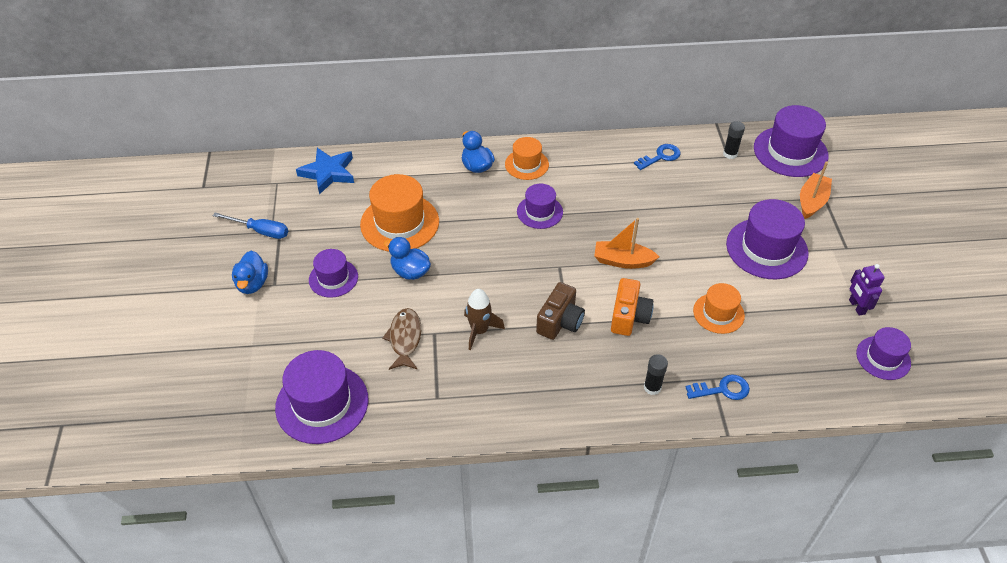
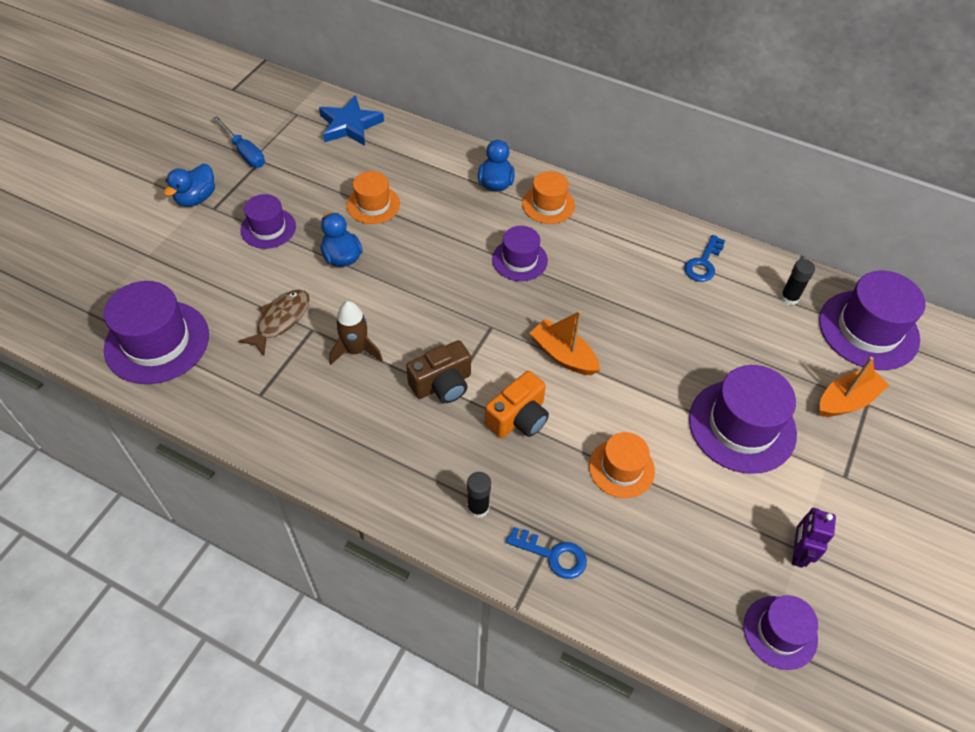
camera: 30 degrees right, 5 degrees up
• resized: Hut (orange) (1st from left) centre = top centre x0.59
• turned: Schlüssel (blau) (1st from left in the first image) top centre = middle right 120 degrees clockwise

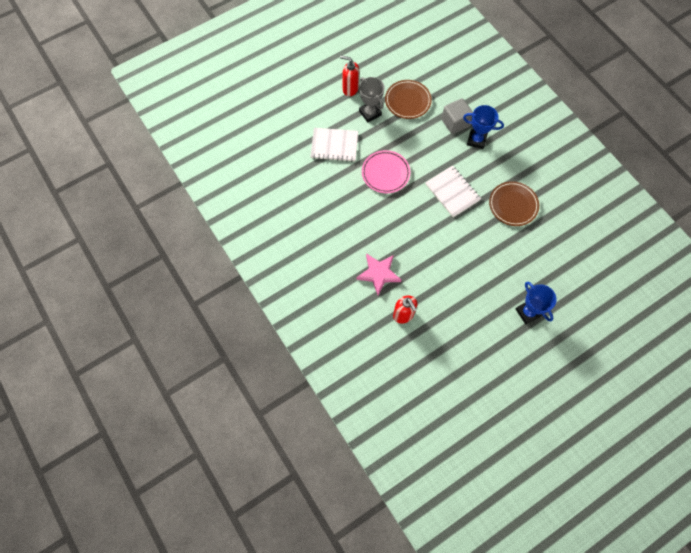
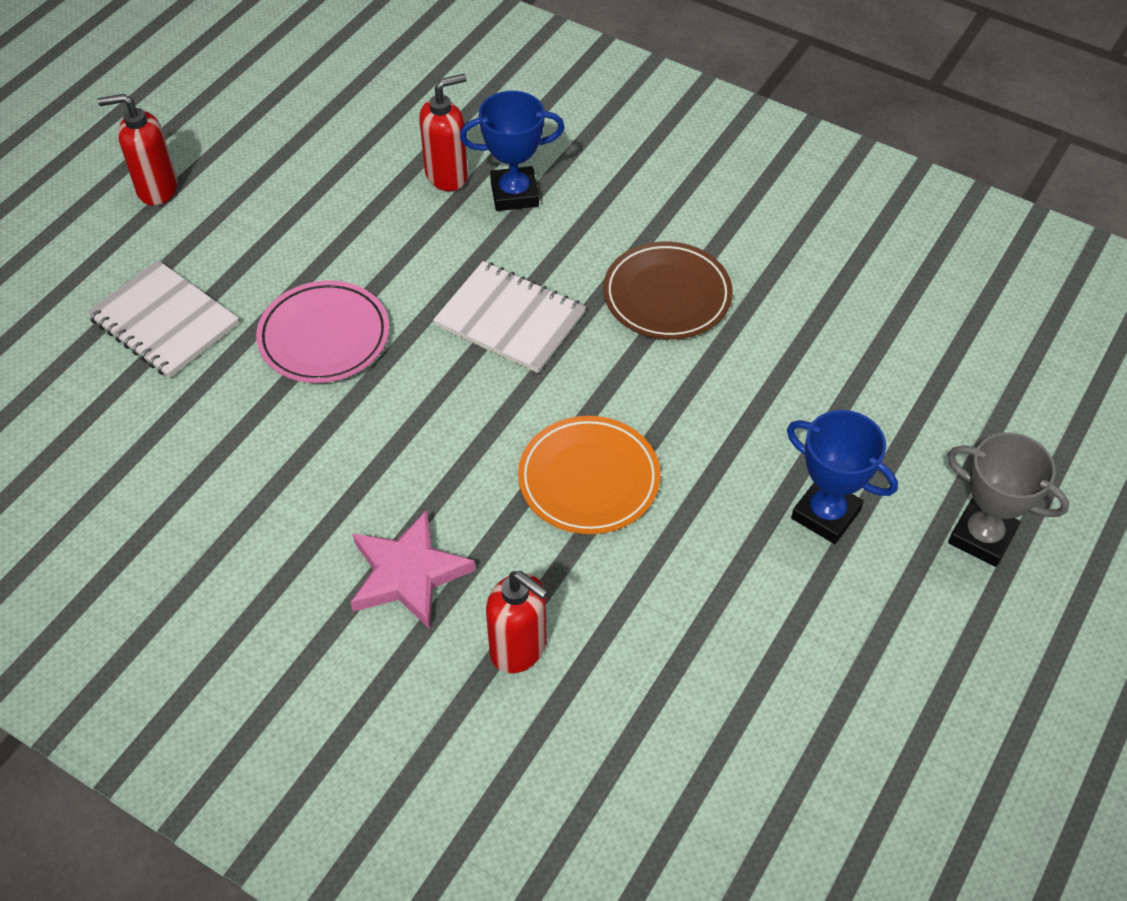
camera: 25 degrees left, 15 degrees down
• turned: Notizbuch (weiß) (1st from left) top centre = middle left 60 degrees clockwise
• replaced: Kubus (grau) top centre to Seifenspender (rot) (2nd from left) top centre
• added: Teller (orange) centre
• moved: Pokal (grau) top centre to middle right
• removed: Teller (braun) (1st from left) top centre

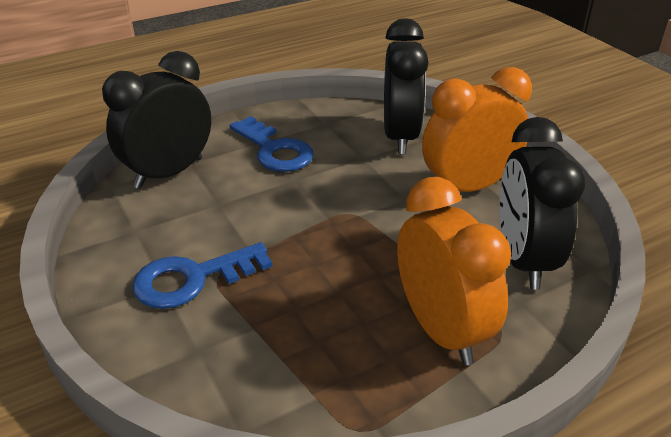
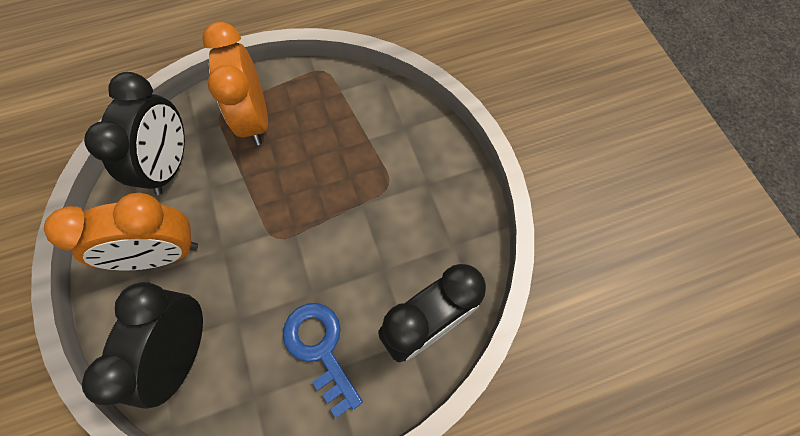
camera: 170 degrees left, 30 degrees up
• removed: Schlüssel (blau) (1st from left) middle left

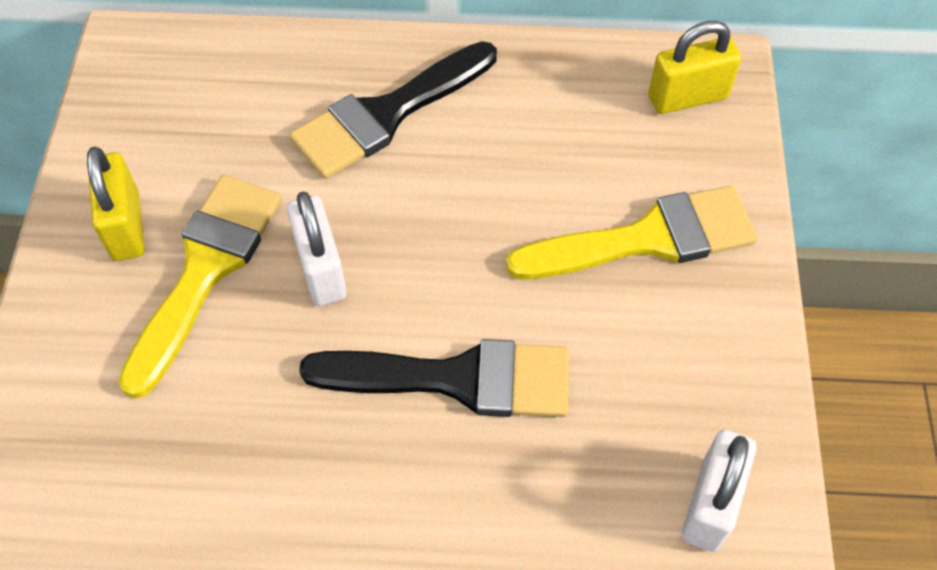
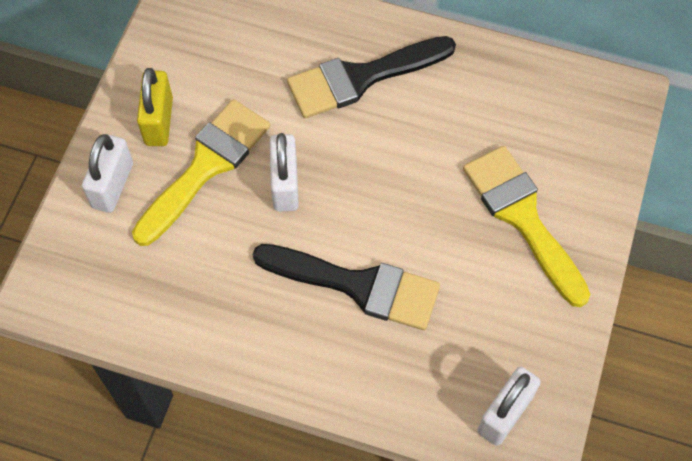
camera: 15 degrees right, 5 degrees up
• added: Vorhängeschloss (weiß) (1st from left) middle left
• turned: Pinsel (gelb) (2nd from left) middle right = middle right 120 degrees counterclockwise
• removed: Vorhängeschloss (gelb) (2nd from left) top right

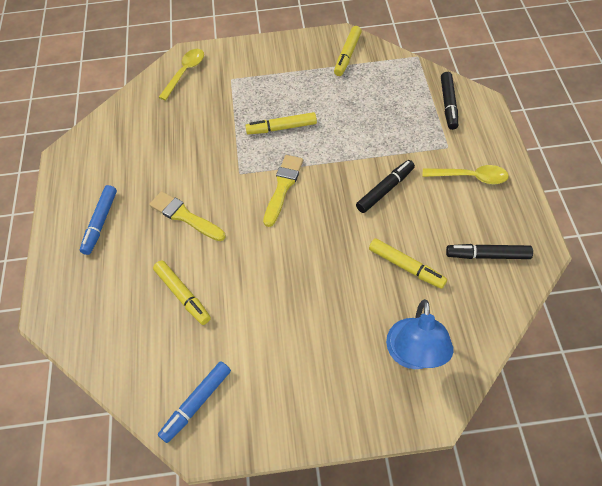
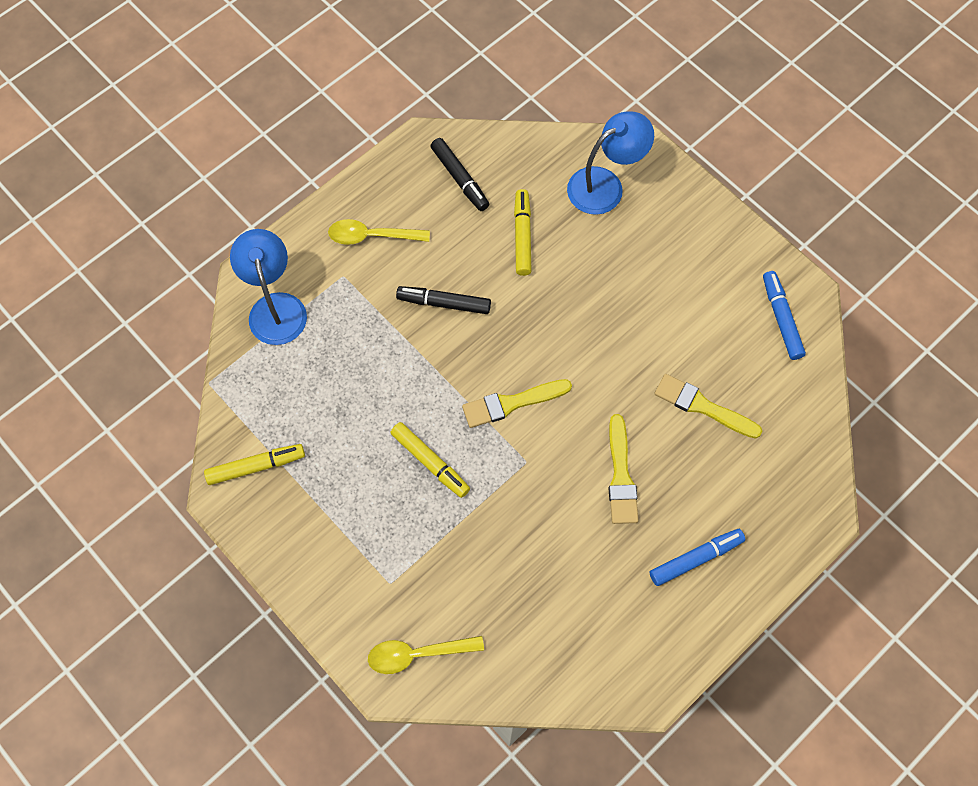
camera: 130 degrees left, 10 degrees up
• replaced: Filzstift (schwarz) (2nd from left) top right to Lampe (blau) (1st from left) middle left
• turned: Löffel (gelb) (2nd from left in the first image) middle right = top centre 60 degrees counterclockwise
• replaced: Filzstift (gelb) (1st from left) middle left to Pinsel (gelb) (3rd from left) middle right
• turned: Filzstift (blau) (2nd from left) bottom left = middle right 105 degrees counterclockwise

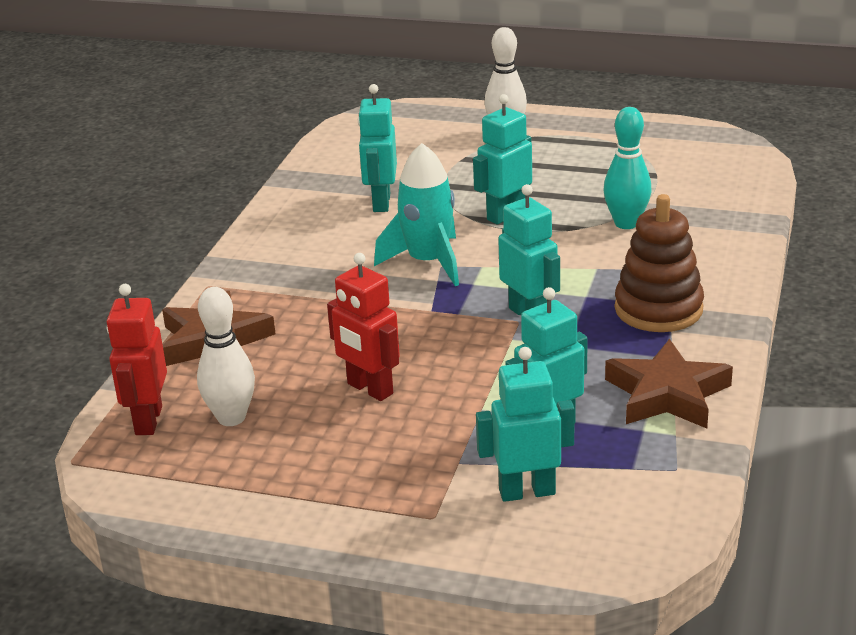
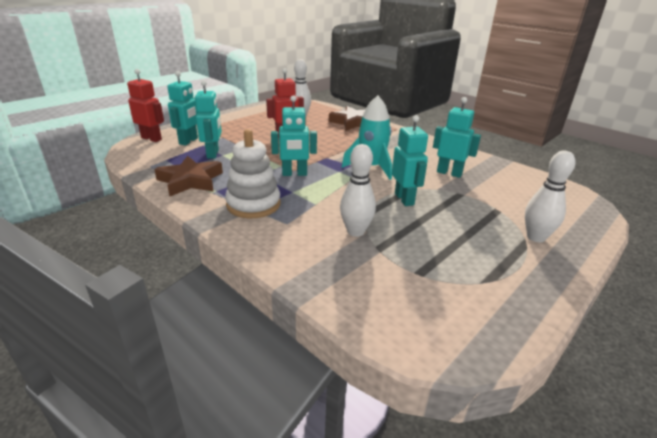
camera: 115 degrees right, 0 degrees up
• moved: Roboter (rot) (1st from left) middle left to top left
• recoloured: Stapelspielzeug (braun) middle right to Stapelspielzeug (weiß) centre
• recoloured: Bowlingkegel (türkis) top right to Bowlingkegel (weiß) (2nd from left) centre

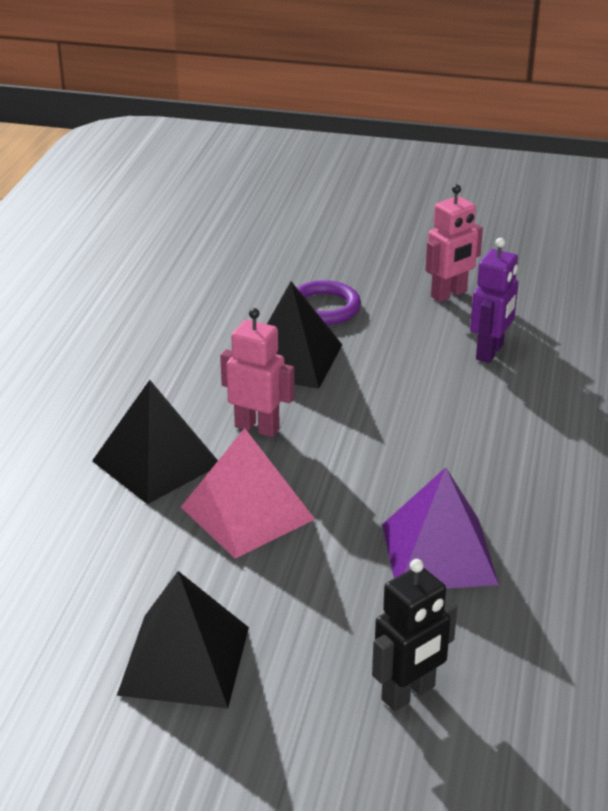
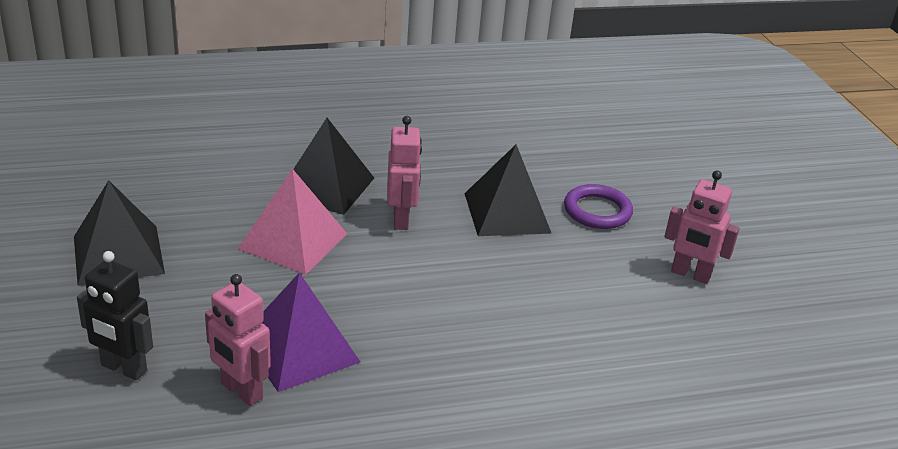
camera: 60 degrees right, 0 degrees up
• added: Roboter (rosa) (1st from left) bottom left
• removed: Roboter (lila) middle right

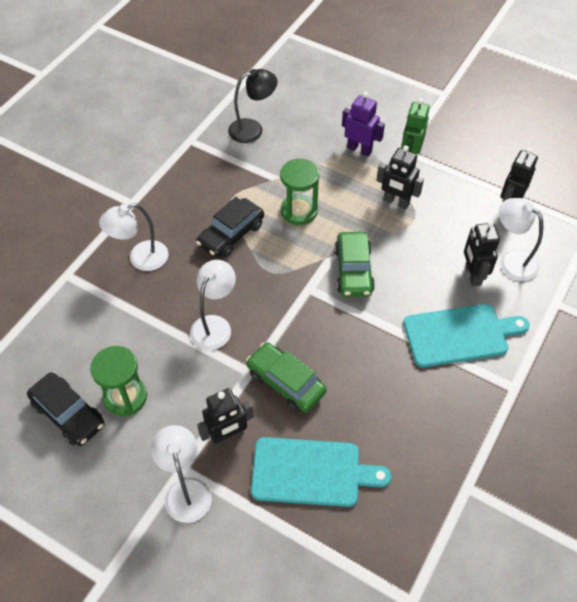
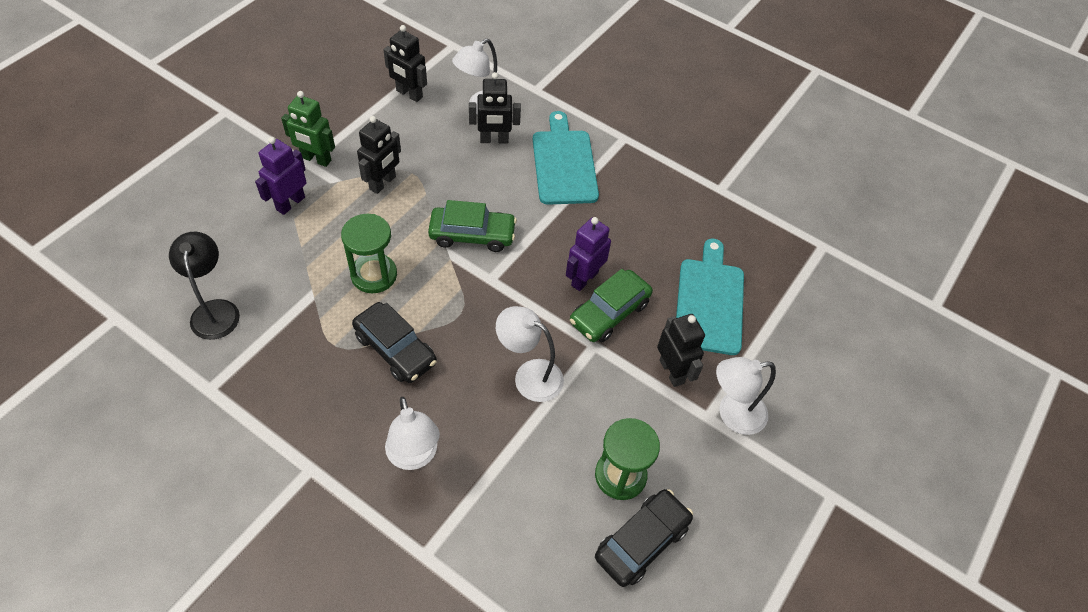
camera: 90 degrees left, 0 degrees up
• added: Roboter (lila) (2nd from left) centre

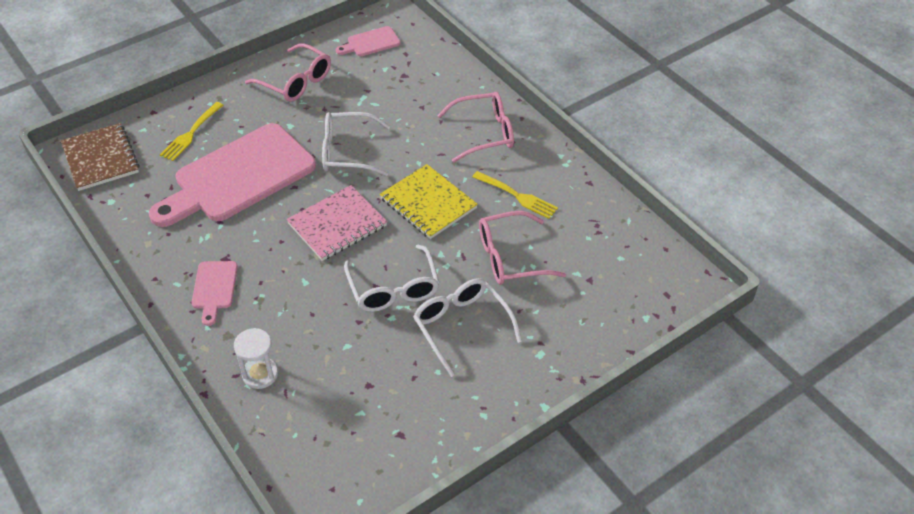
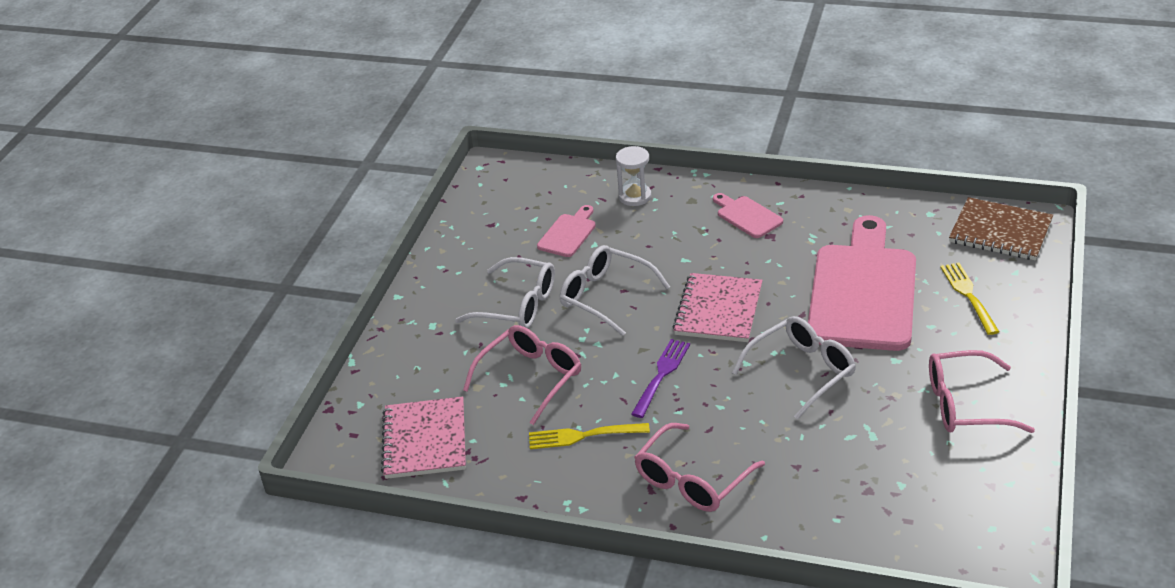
camera: 145 degrees right, 10 degrees down
• added: Notizbuch (rosa) (1st from left) bottom centre
• moved: Schneidebrett (rosa) (3rd from left in the first image) top centre to Schneidebrett (rosa) (1st from left) centre
• replaced: Notizbuch (gelb) centre to Gabel (lila) centre

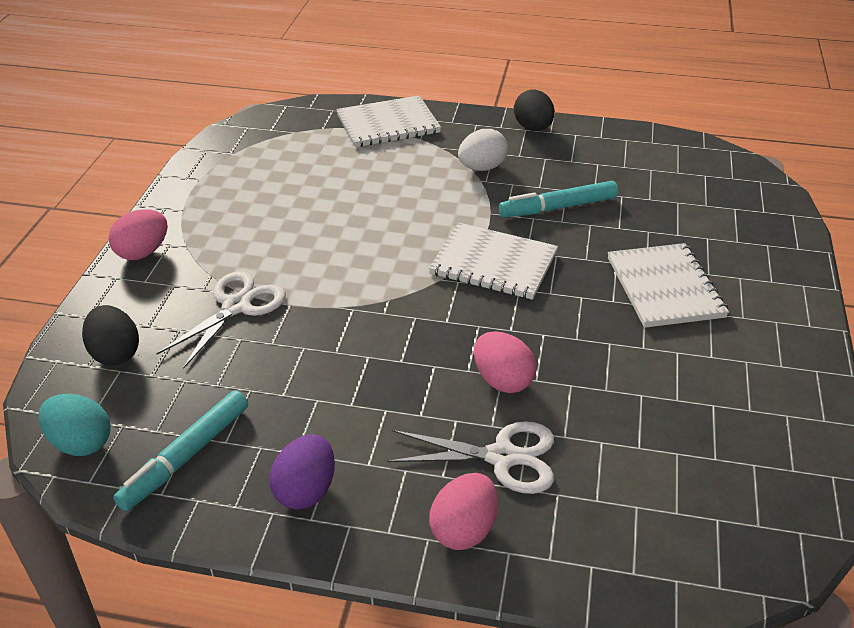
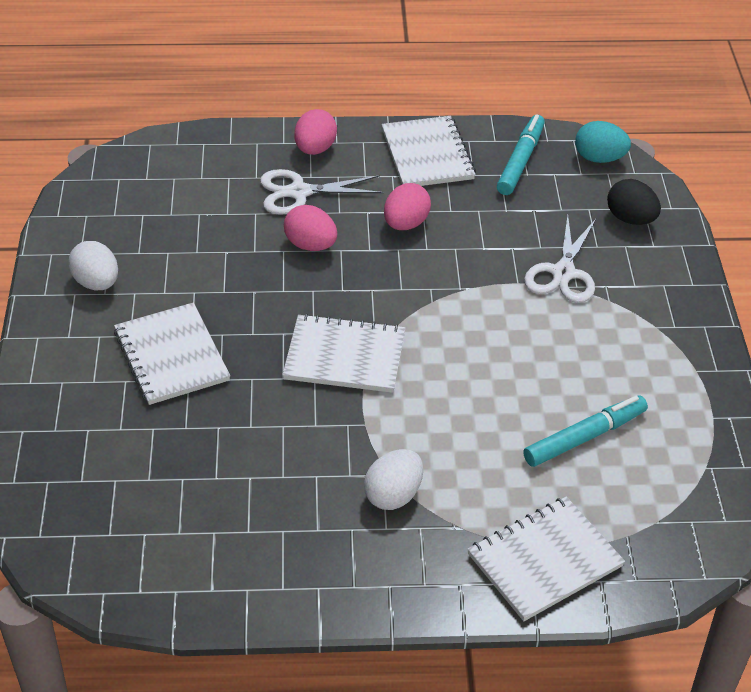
camera: 165 degrees right, 5 degrees up
• added: Ei (weiß) (1st from left) middle left
• replaced: Ei (lila) bottom centre to Notizbuch (weiß) (3rd from left) top centre
• moved: Ei (rosa) (1st from left in the first image) middle left to Ei (rosa) (3rd from left) top centre
• moved: Filzstift (türkis) (2nd from left) top centre to middle right
• removed: Ei (schwarz) (2nd from left) top centre

